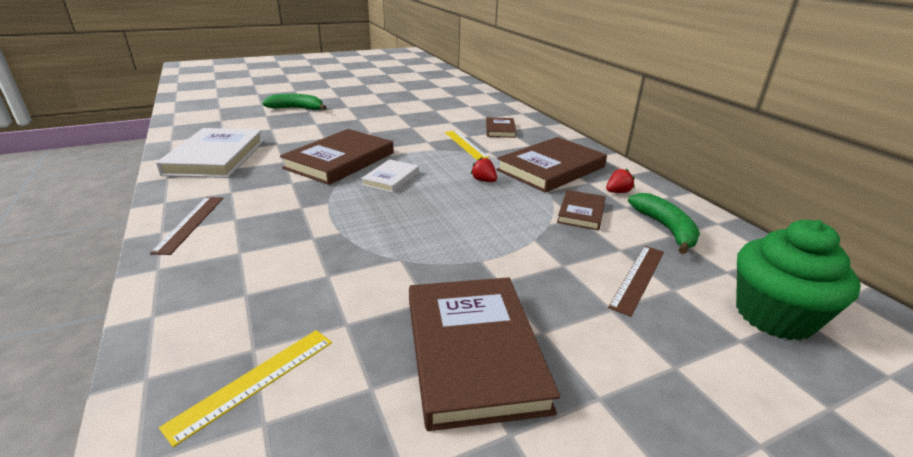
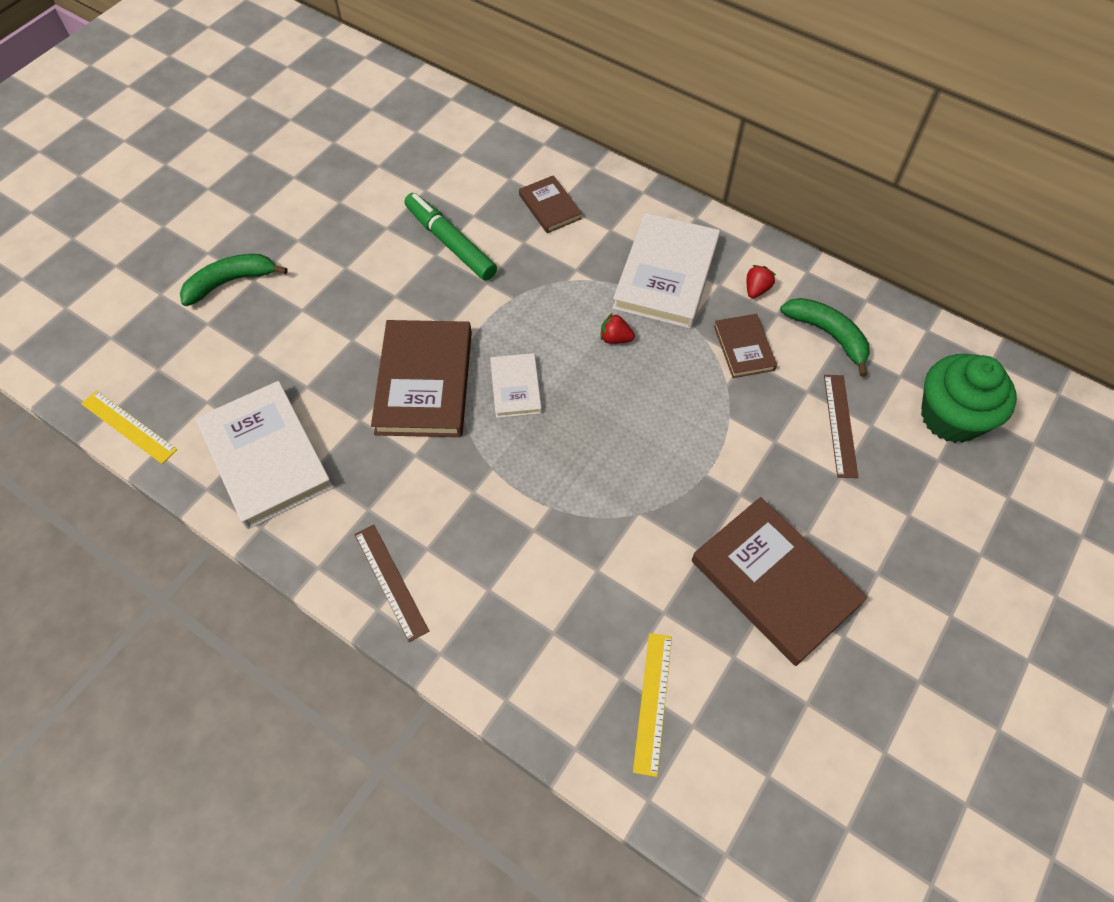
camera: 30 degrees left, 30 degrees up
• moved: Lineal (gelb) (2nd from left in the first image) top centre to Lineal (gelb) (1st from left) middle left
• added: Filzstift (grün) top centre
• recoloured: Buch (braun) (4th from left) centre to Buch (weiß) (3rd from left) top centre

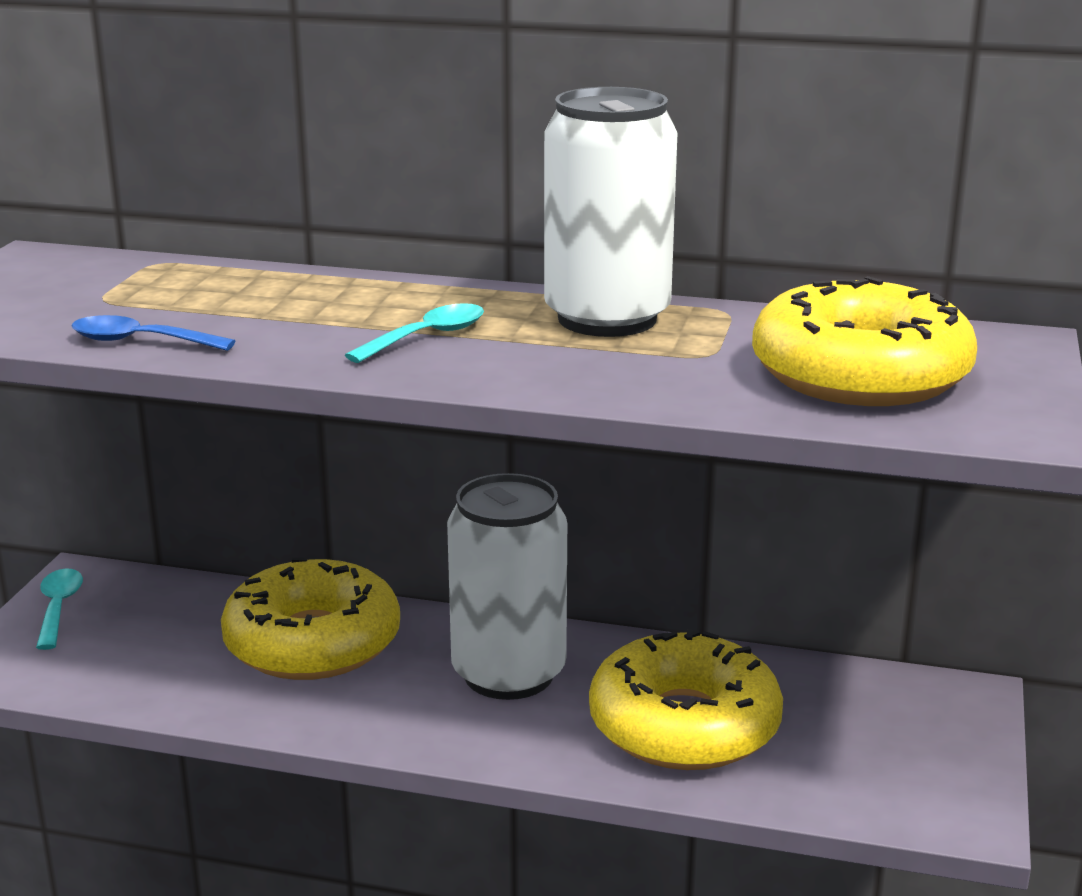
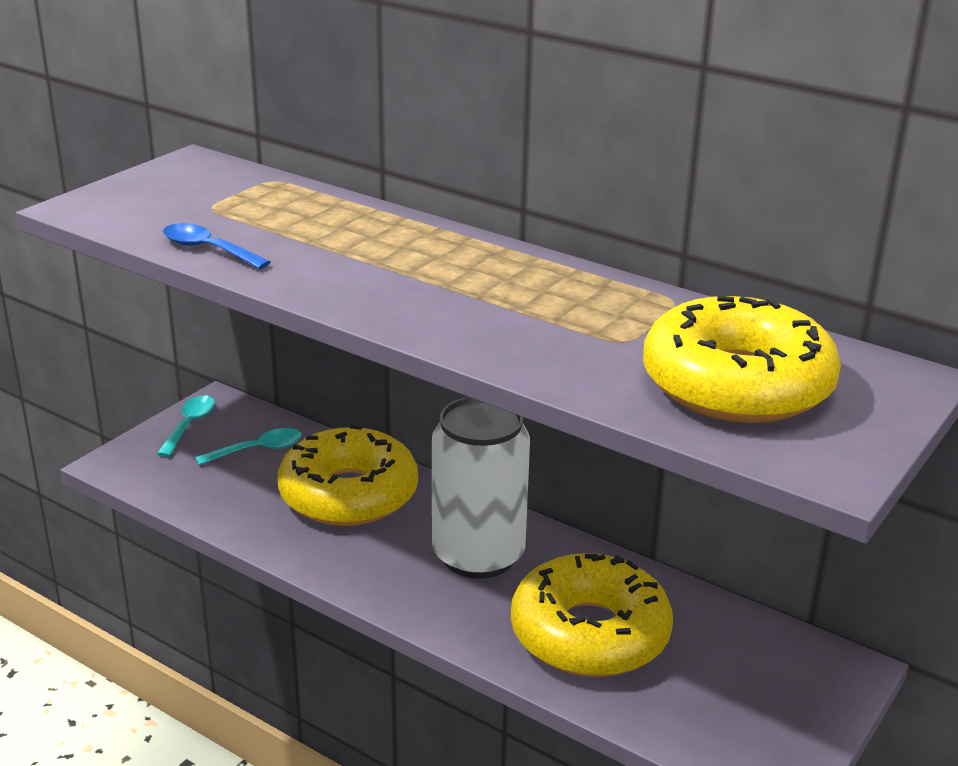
camera: 20 degrees right, 5 degrees up
• moved: Löffel (türkis) (2nd from left) centre to middle left
• removed: Dose (weiß) (2nd from left) top centre

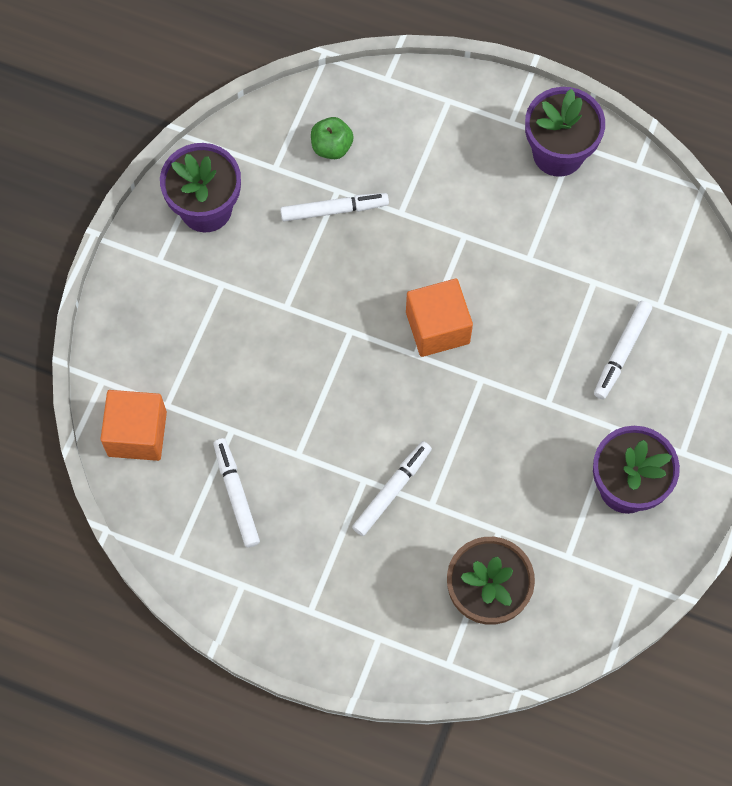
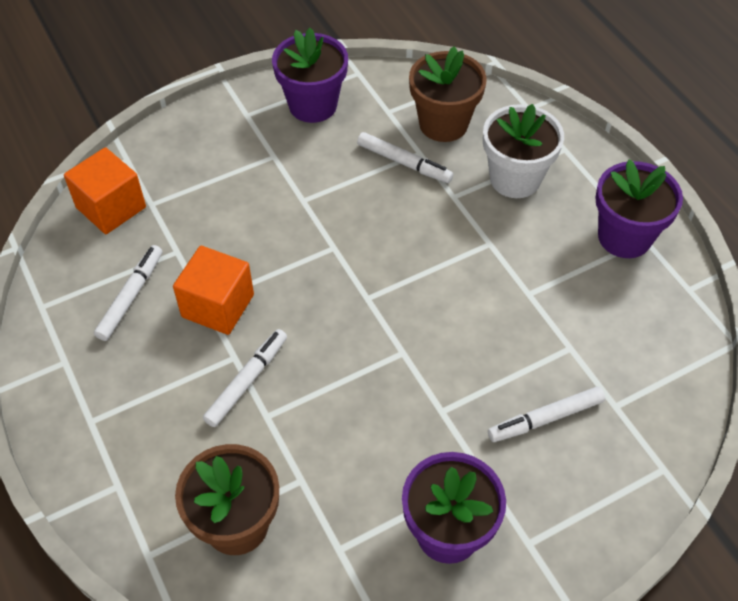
camera: 40 degrees right, 15 degrees down
• moved: Kubus (orange) (2nd from left) centre to middle left
• turned: Filzstift (weiß) (3rd from left in the first image) centre = middle left 45 degrees counterclockwise
• replaced: Apfel (grün) top centre to Blumentopf (braun) (2nd from left) top centre
• added: Blumentopf (weiß) top right

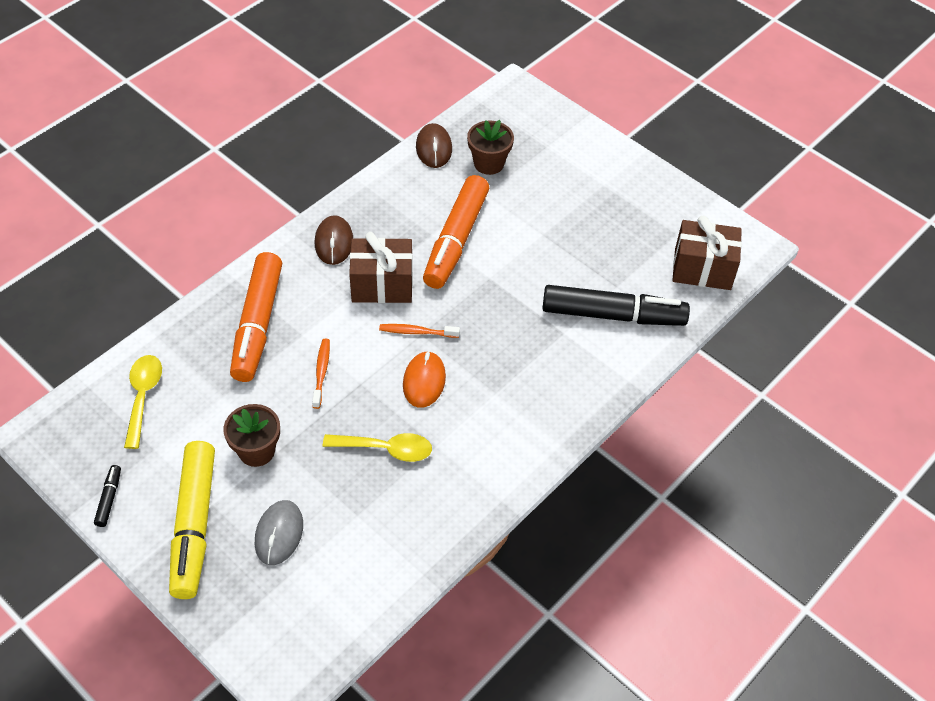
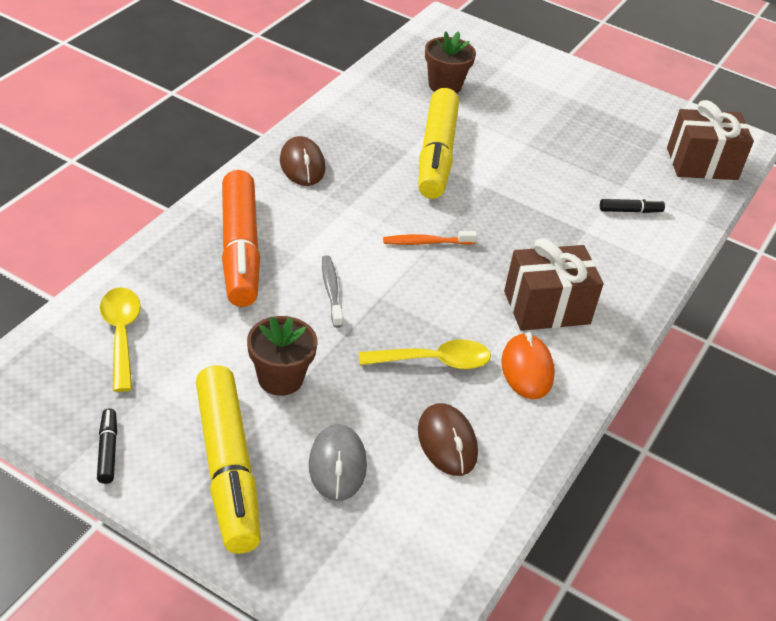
camera: 15 degrees left, 10 degrees down
• recoloured: Zahnbürste (orange) (1st from left) centre to Zahnbürste (grau) centre
• moved: Computermaus (braun) (2nd from left) top centre to bottom centre
• recoloured: Filzstift (orange) (2nd from left) top centre to Filzstift (gelb) (2nd from left) top centre
• moved: Computermaus (orange) centre to middle right
• moved: Geschenk (braun) (1st from left) centre to middle right
• resized: Filzstift (schwarz) (2nd from left) centre = top right x0.40

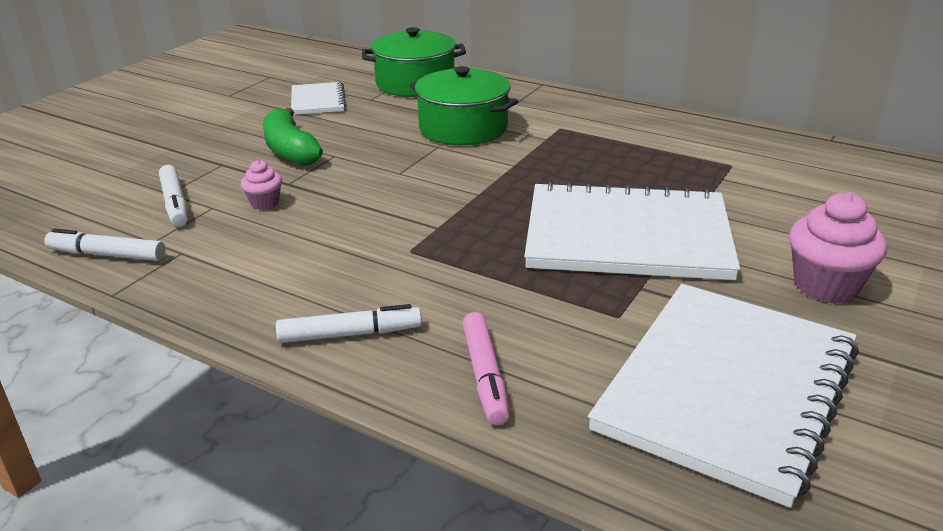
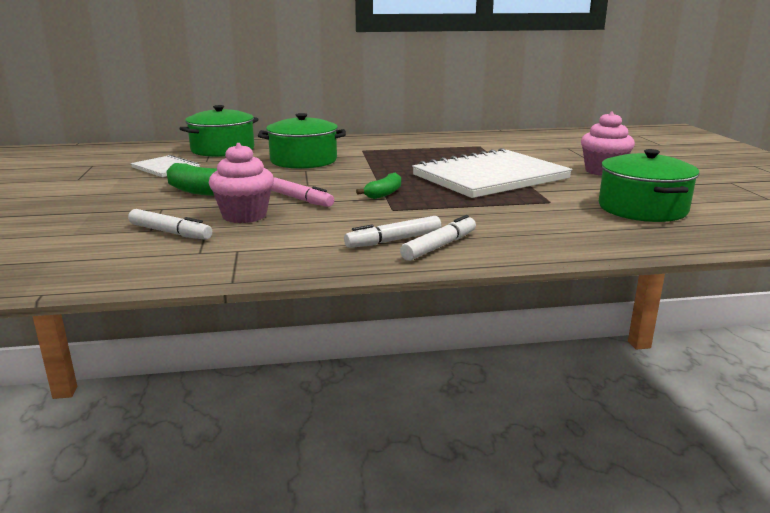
camera: 40 degrees left, 10 degrees down
• resized: Muffin (rosa) (1st from left) middle left = middle left x1.85
• moved: Filzstift (rosa) bottom centre to centre
• moved: Filzstift (weiß) (1st from left in the first image) middle left to Filzstift (weiß) (2nd from left) centre
• added: Banane (grün) (2nd from left) centre
• replaced: Notizbuch (weiß) (3rd from left) bottom right to Kochtopf (grün) (3rd from left) middle right

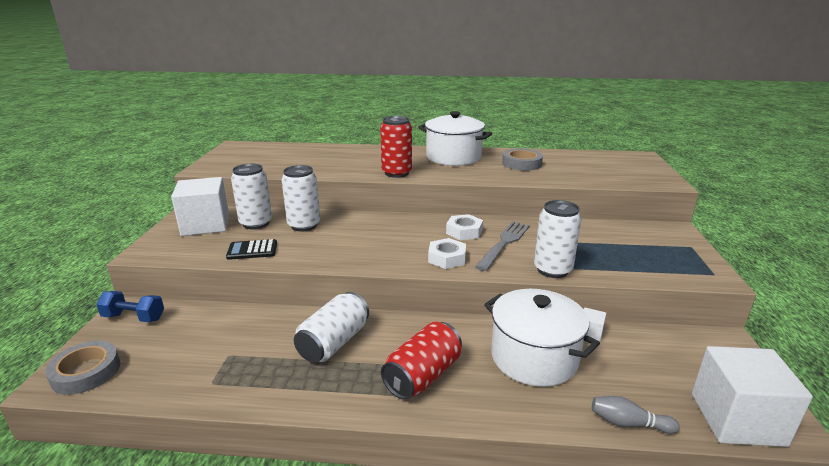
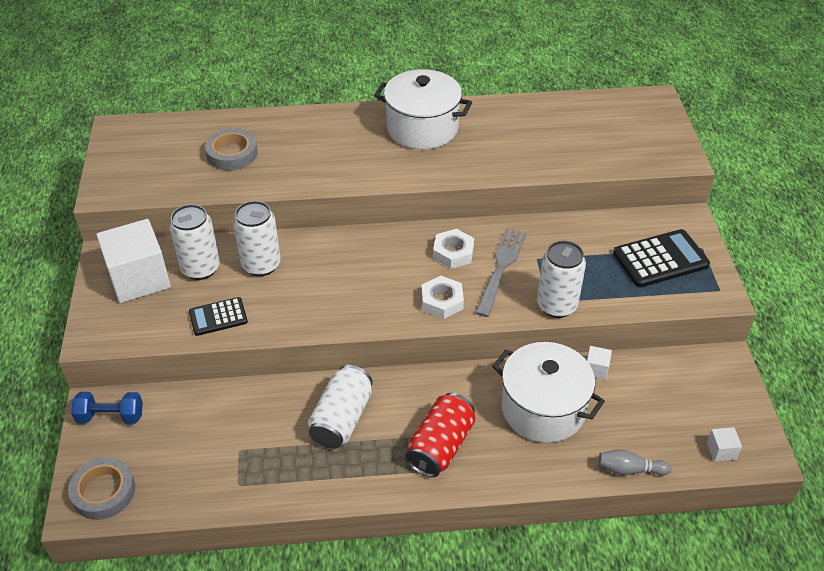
camera: 10 degrees left, 20 degrees up
• moved: Klebeband (grau) (2nd from left) centre to top left
• added: Taschenrechner (schwarz) (2nd from left) middle right
• resized: Kubus (weiß) (3rd from left) bottom right = bottom right x0.41
• removed: Dose (rot) (1st from left) top centre

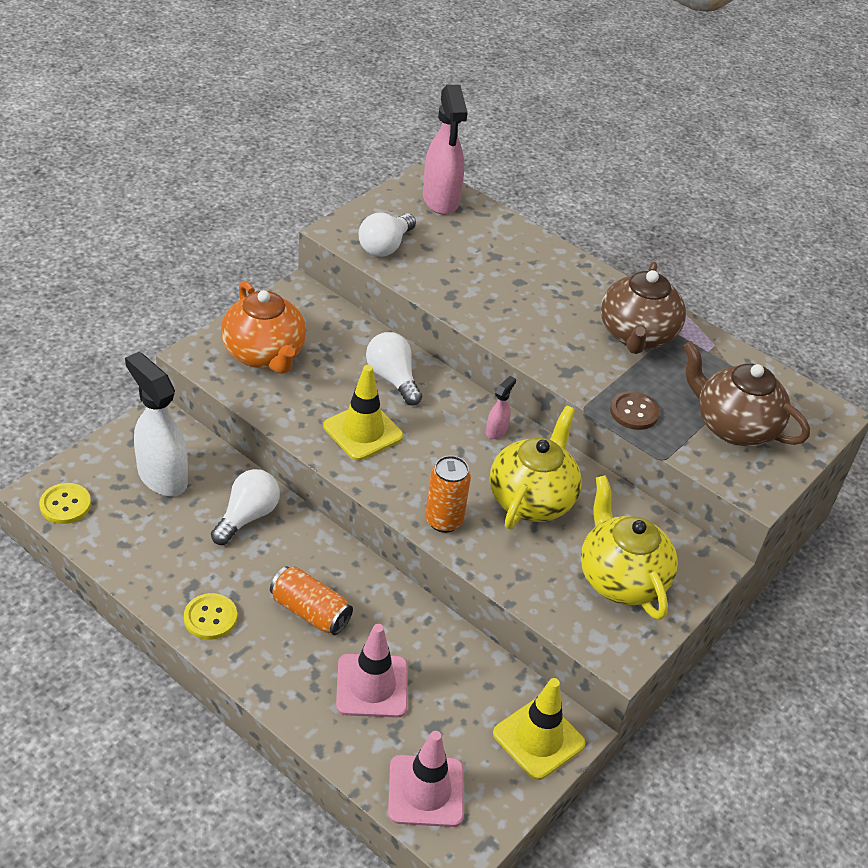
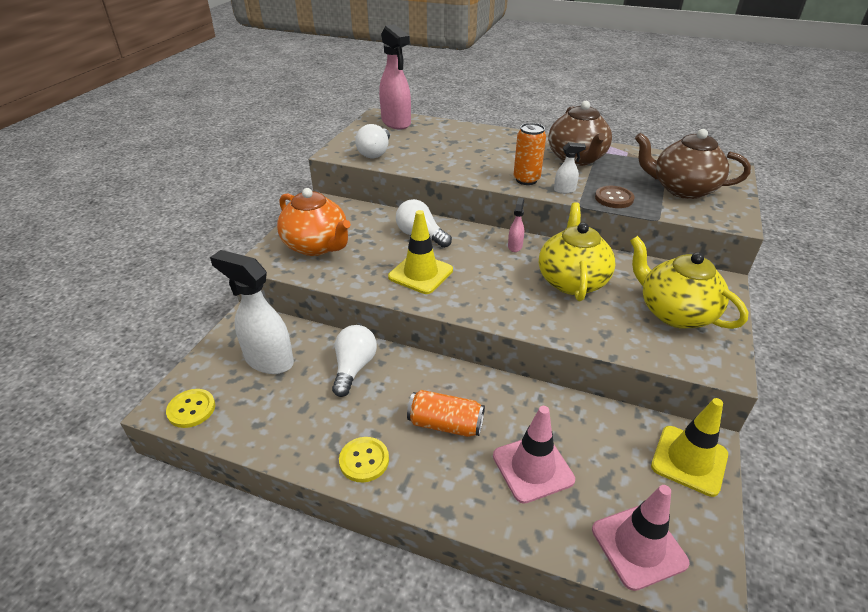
camera: 15 degrees left, 5 degrees down
• moved: Dose (orange) (2nd from left) centre to top centre
• added: Sprühflasche (weiß) (2nd from left) top centre

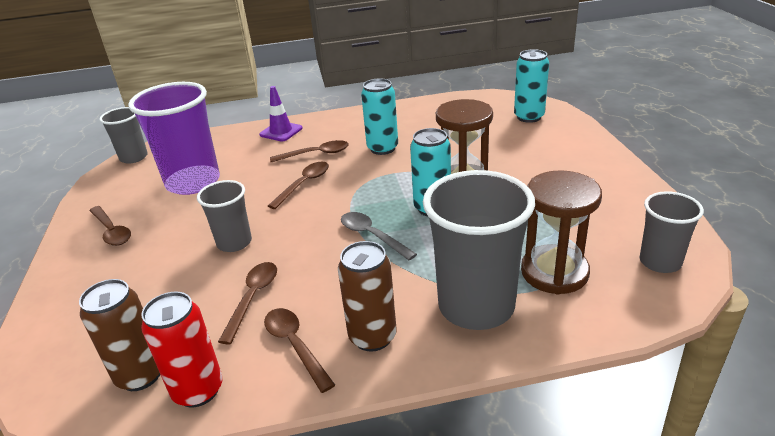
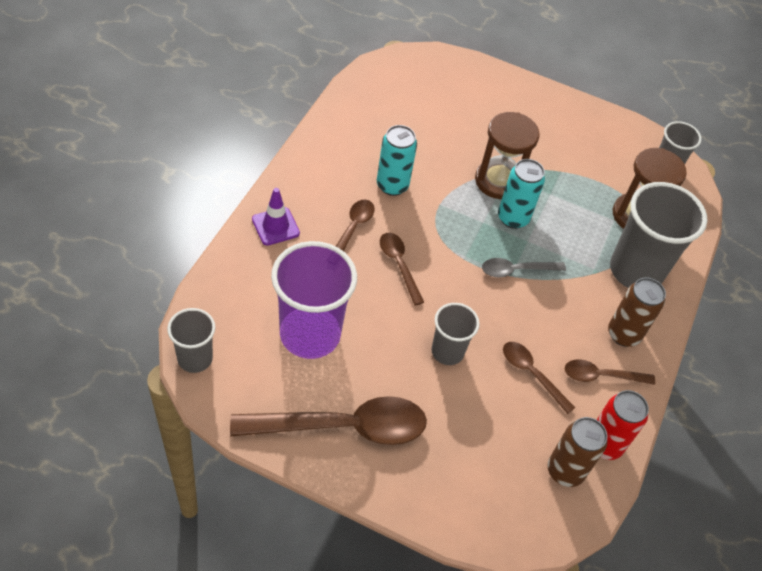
camera: 65 degrees left, 20 degrees up
• resized: Löffel (braun) (1st from left) middle left = bottom centre x1.95
• removed: Dose (türkis) (3rd from left) top right

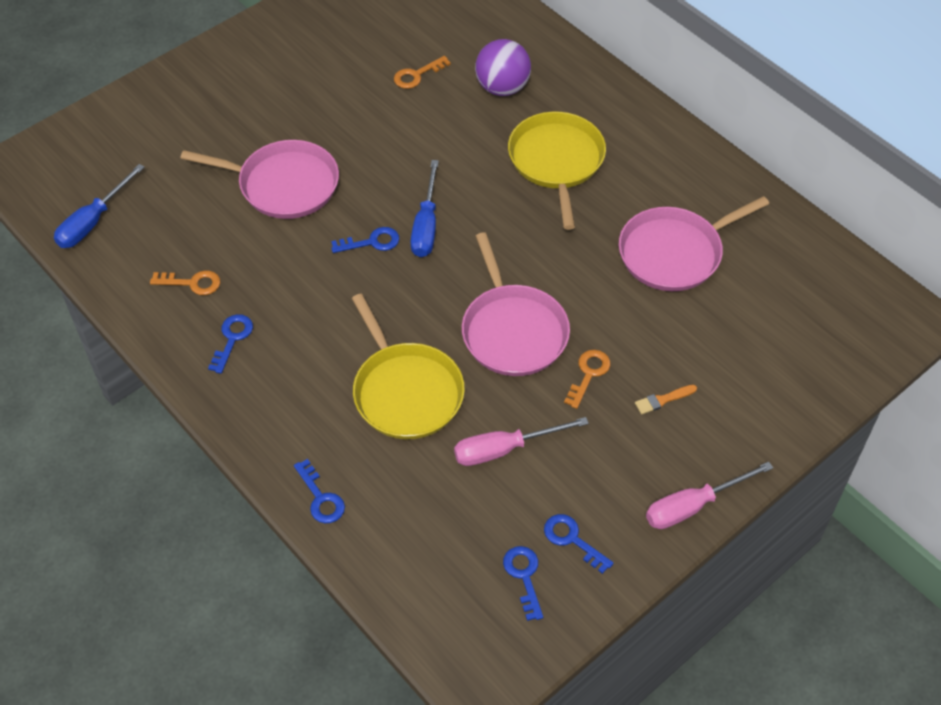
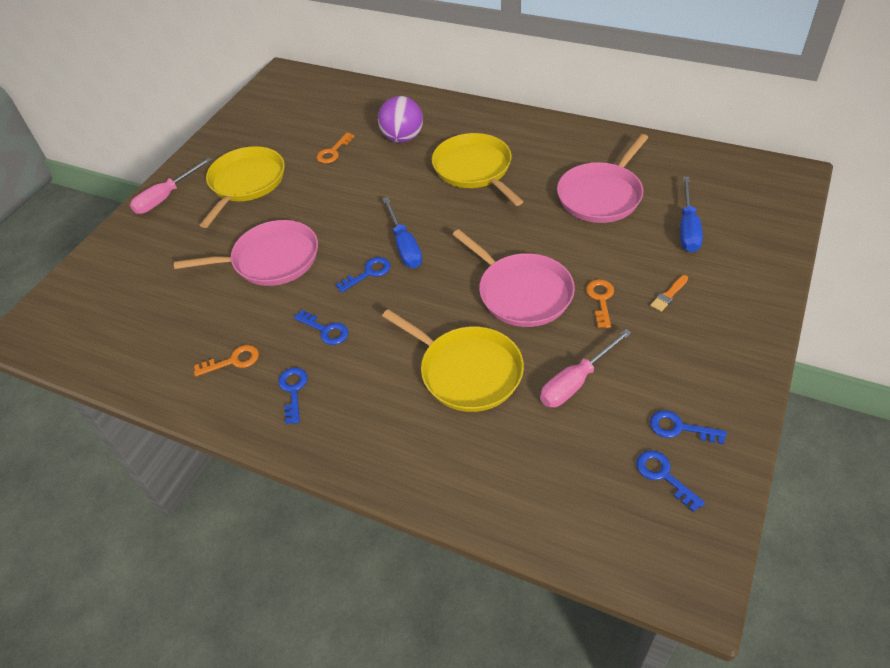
camera: 20 degrees left, 5 degrees down
• moved: Schraubenzieher (rosa) (2nd from left in the first image) bottom right to Schraubenzieher (rosa) (1st from left) top left
• added: Pfanne (gelb) (1st from left) top left
• moved: Schlüssel (blau) (2nd from left) bottom centre to centre
• moved: Schraubenzieher (blau) (1st from left in the first image) top left to Schraubenzieher (blau) (2nd from left) top right

